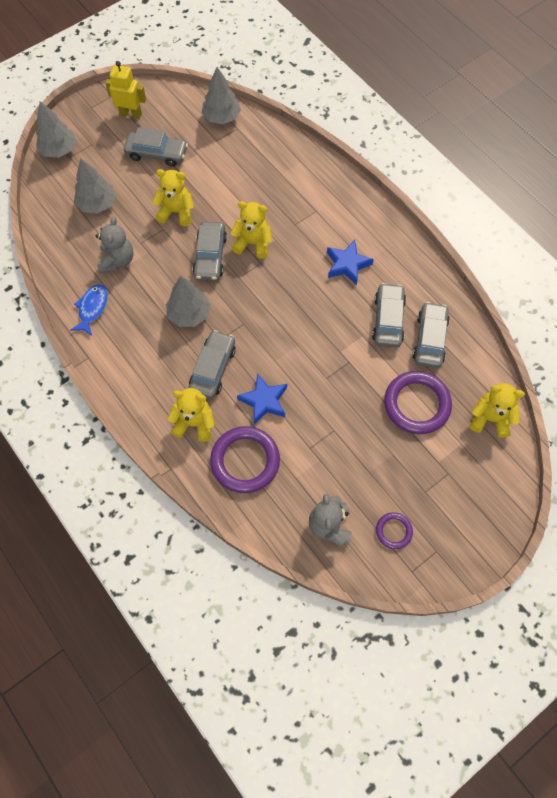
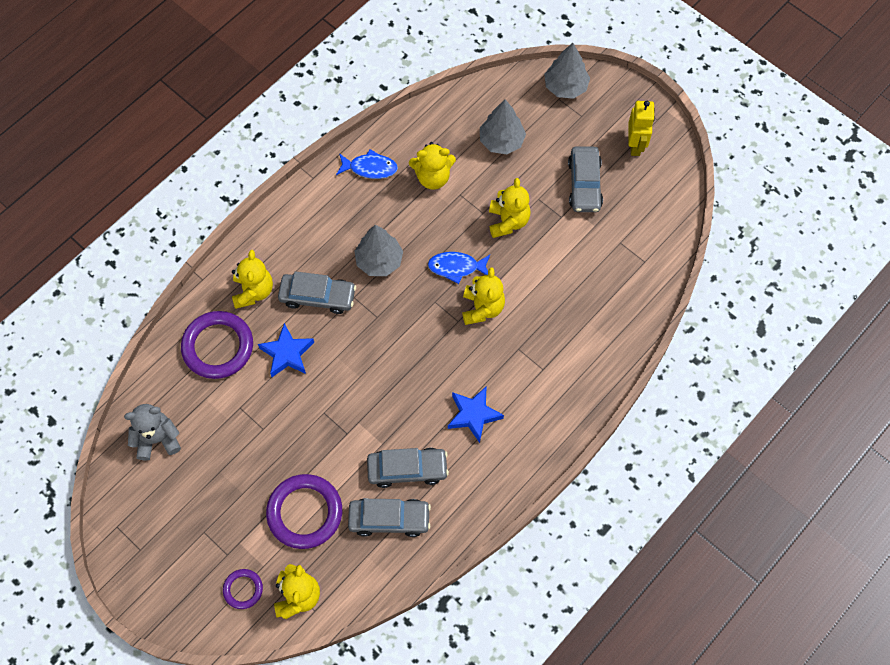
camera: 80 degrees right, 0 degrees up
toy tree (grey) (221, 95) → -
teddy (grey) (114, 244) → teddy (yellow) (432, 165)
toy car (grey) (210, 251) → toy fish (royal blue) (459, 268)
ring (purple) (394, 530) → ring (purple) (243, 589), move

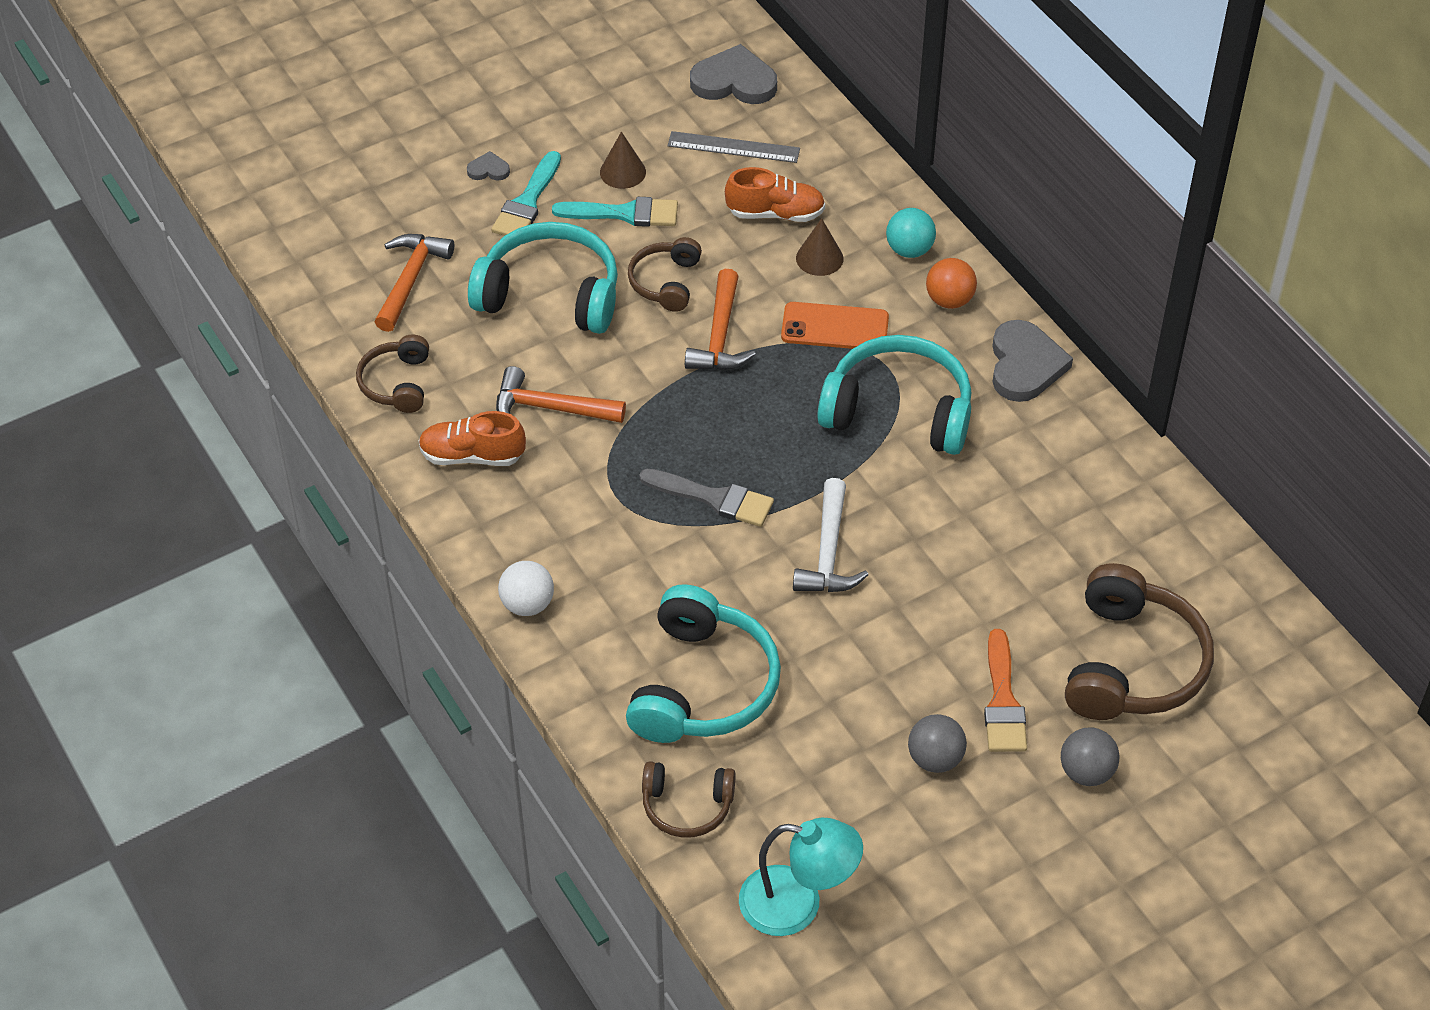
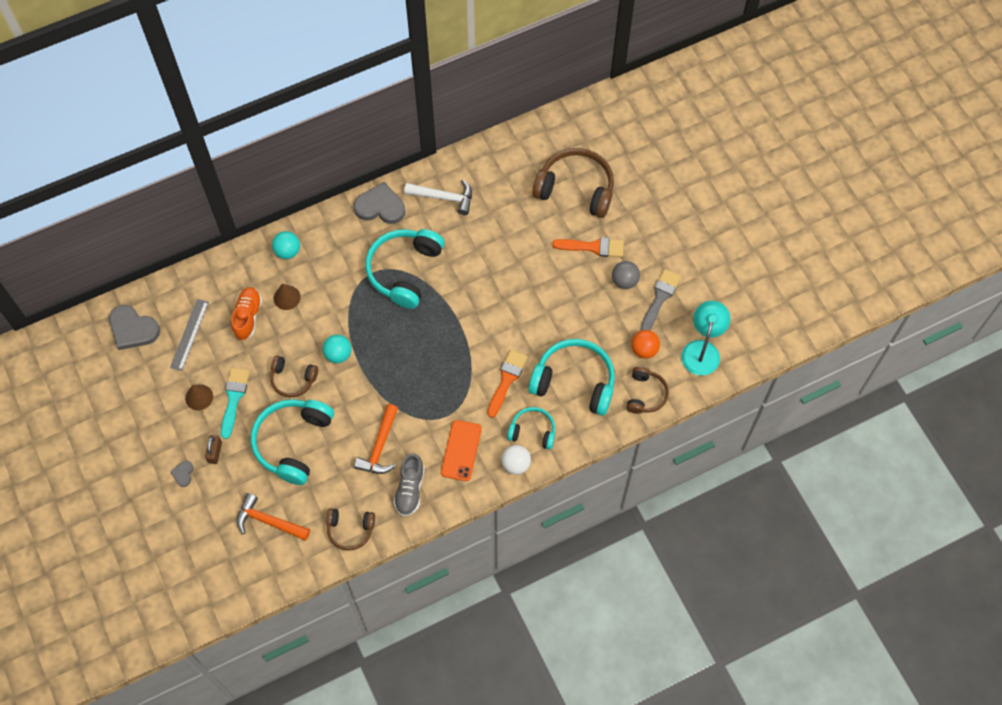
camera: 85 degrees left, 15 degrees up
love heart (grey) (733, 74) → love heart (grey) (134, 327), 75 degrees counterclockwise
paintbrush (teal) (526, 193) → lock (dark brown) (213, 449)
ball (bright orange) (951, 283) → ball (bright orange) (645, 344), move
hammer (bright orange) (720, 319) → ball (teal) (337, 349)
phone (bright orange) (835, 325) → phone (bright orange) (461, 450), move
lace-up shoe (bright orange) (472, 438) → lace-up shoe (grey) (409, 485)
paintbrush (grey) (707, 498) → paintbrush (grey) (661, 300), move
hammer (snow-white) (830, 535) → hammer (snow-white) (438, 197), move
ball (grey) (1090, 756) → -
- → paintbrush (bright orange) (507, 384)
- → headset (teal) (531, 428)

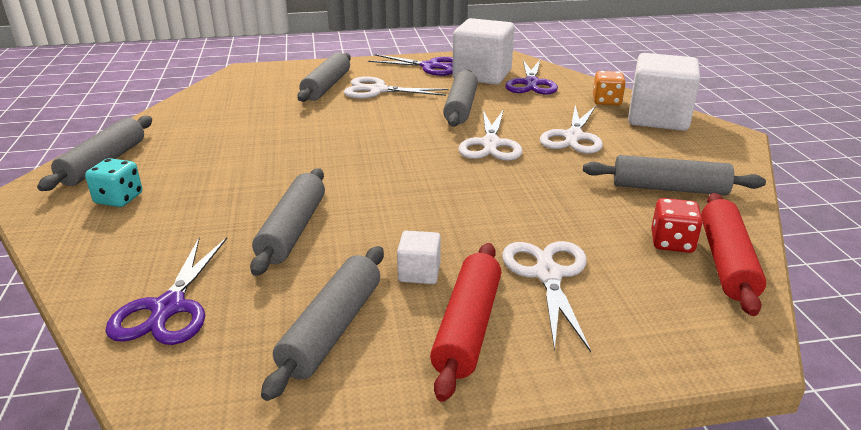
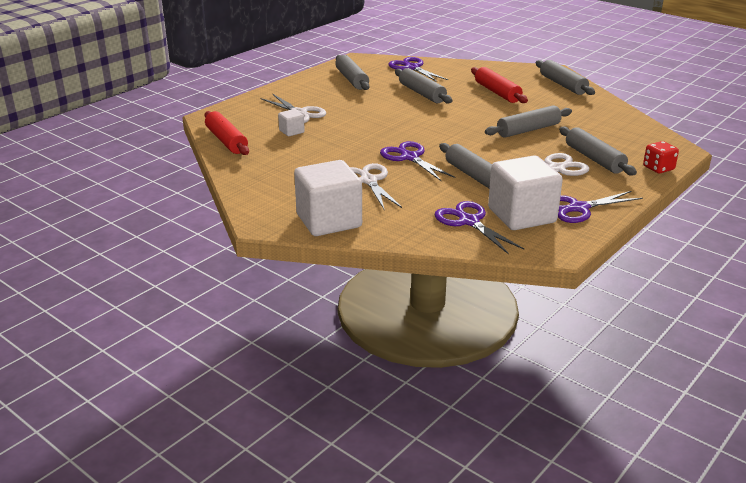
camera: 140 degrees right, 0 degrees up
dice (bright orange) (609, 88) → -
shears (snow-white) (490, 135) → shears (purple) (417, 161)
rolling pin (grey) (674, 175) → rolling pin (grey) (528, 121), move
dice (teal) (113, 182) → -
dice (scarlet) (677, 225) → dice (scarlet) (661, 157), move
solid cube (snow-white) (419, 257) → solid cube (snow-white) (291, 122), move
rolling pin (scarlet) (465, 322) → rolling pin (scarlet) (499, 85), move

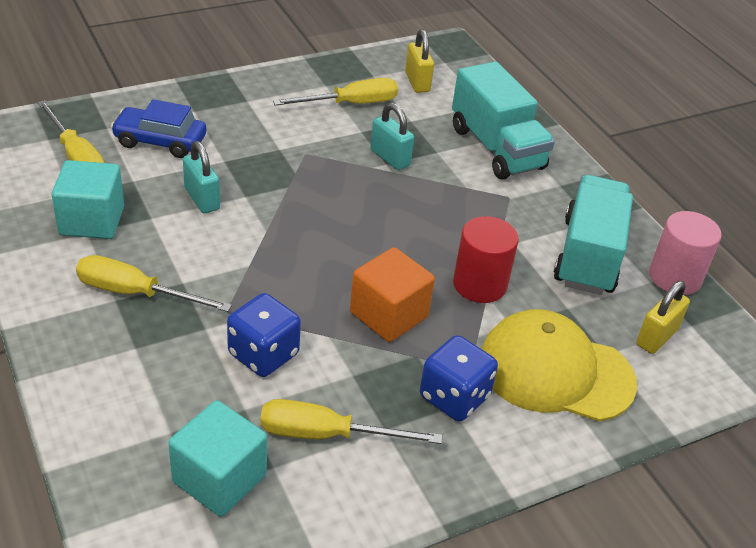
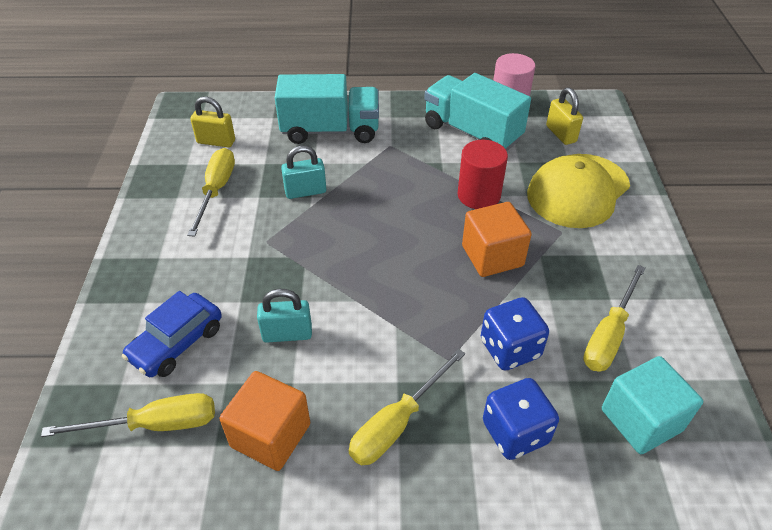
camera: 60 degrees left, 5 degrees up
solid cube (teal) (88, 199) → solid cube (bright orange) (264, 421)
dice (royal blue) (459, 378) → dice (royal blue) (521, 419), move

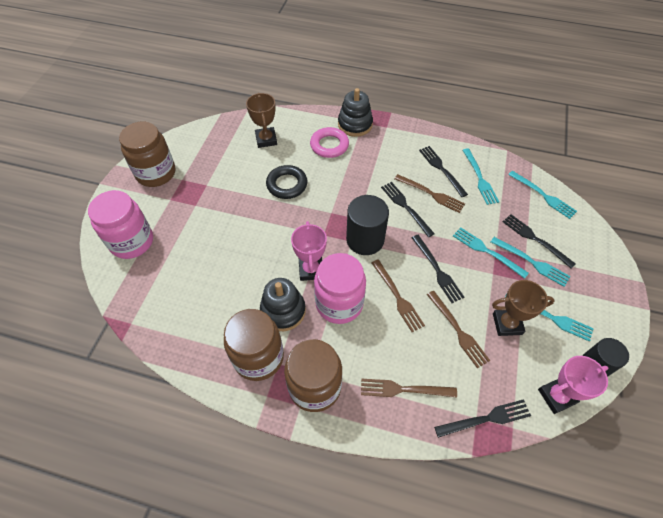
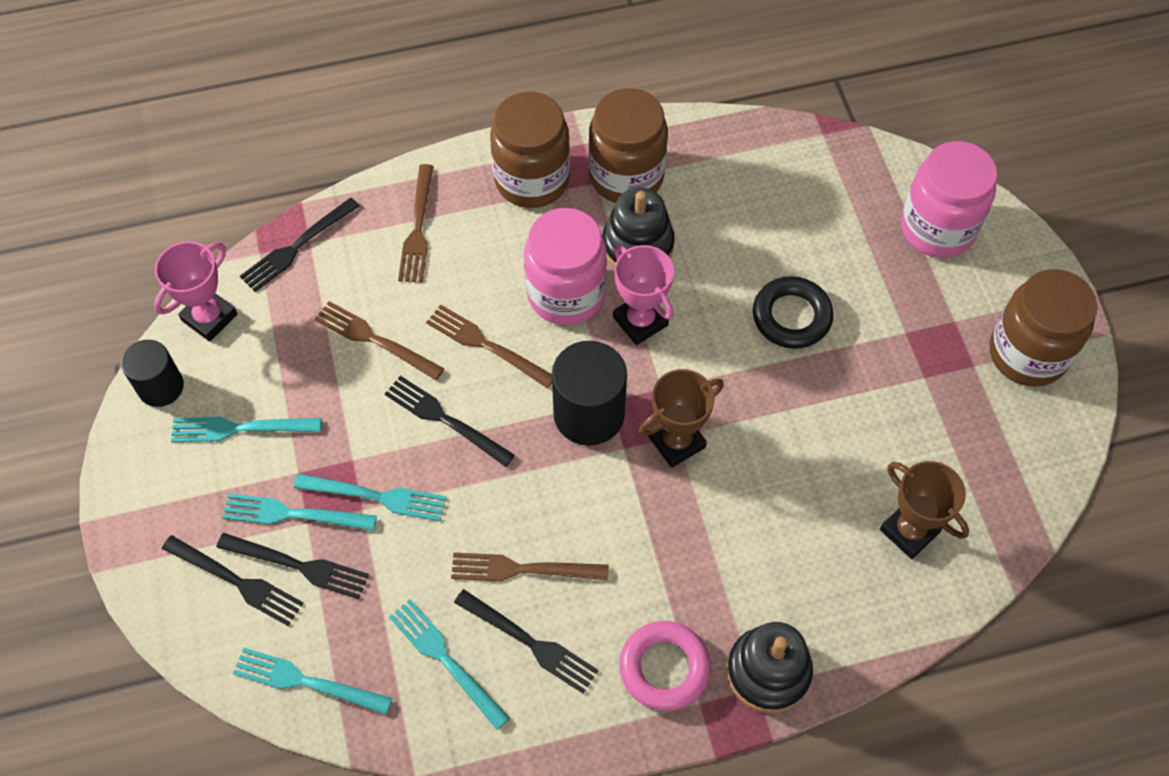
camera: 150 degrees right, 5 degrees up
ring (rose-pink) (329, 142) → ring (rose-pink) (665, 666), move
ring (jet-black) (287, 182) → ring (jet-black) (793, 312), move
fork (jet-black) (408, 209) → fork (jet-black) (232, 580), move
trophy (dark brown) (523, 308) → trophy (dark brown) (681, 418), move
fork (dark brown) (409, 388) → fork (dark brown) (416, 223), 120 degrees clockwise

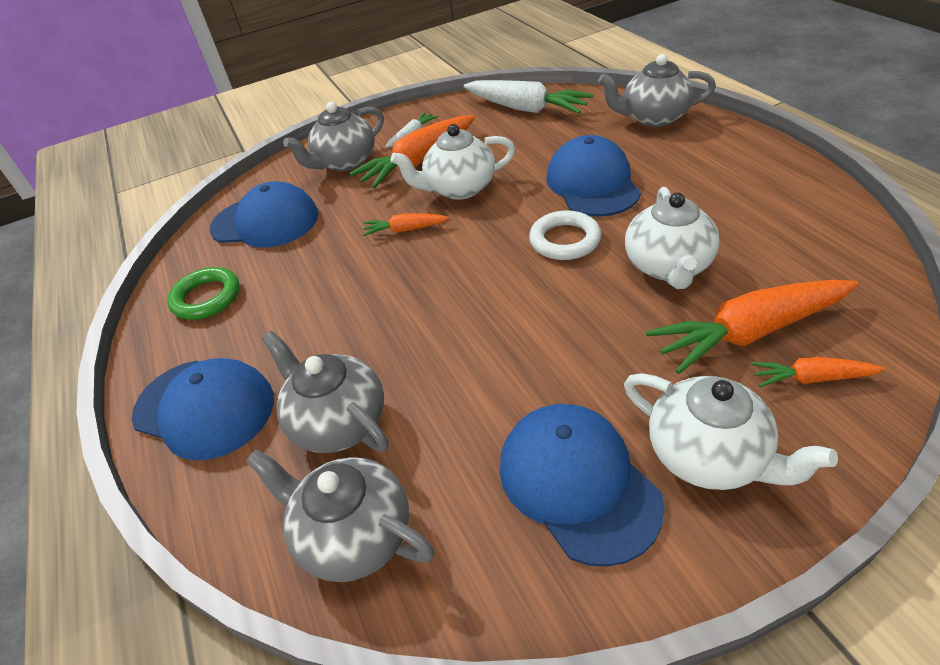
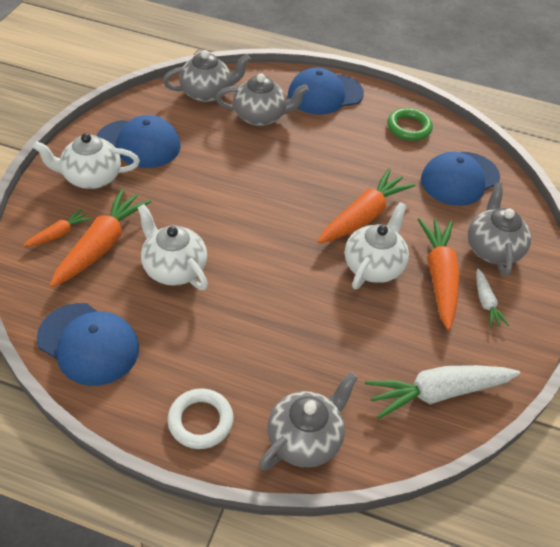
camera: 125 degrees right, 5 degrees up
baseball cap (royal blue) (593, 176) → baseball cap (royal blue) (88, 344), move
ring (snow-white) (565, 235) → ring (snow-white) (200, 418), move
carrot (bright orange) (406, 225) → carrot (bright orange) (366, 206), x1.95

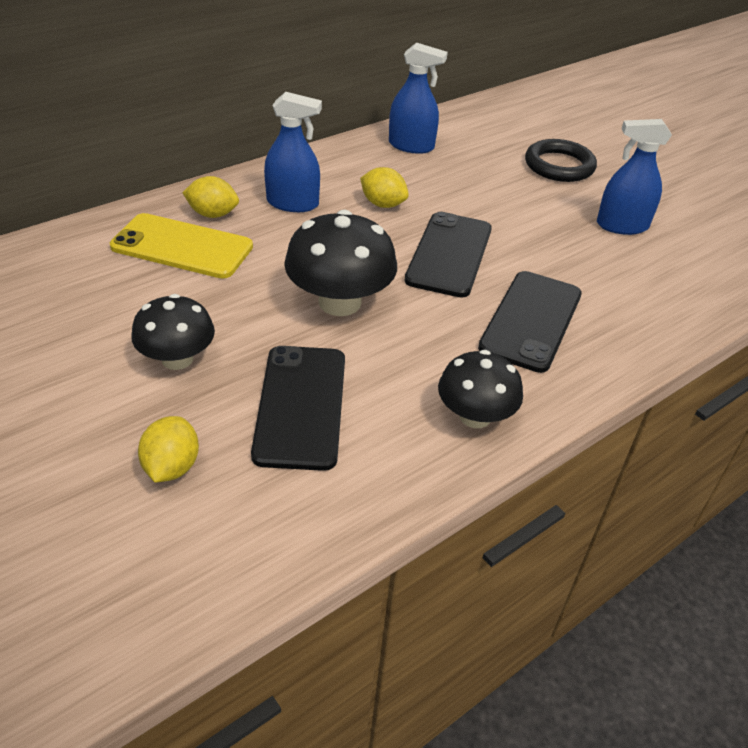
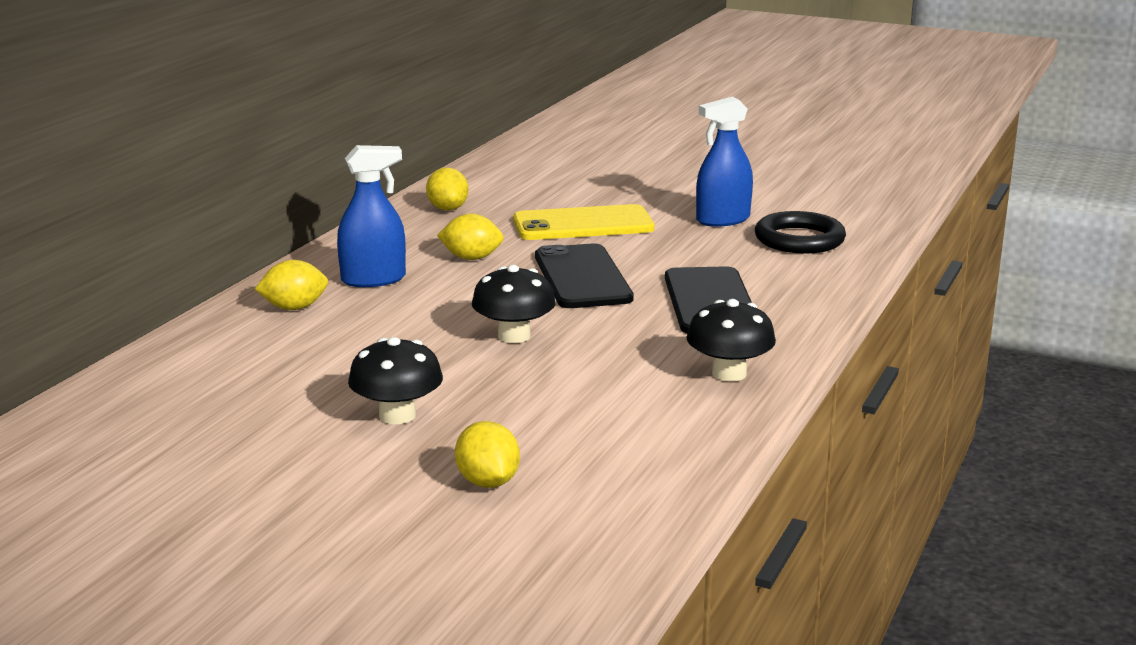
camera: 25 degrees left, 20 degrees down
spray bottle (royal blue) (418, 98) → toy lemon (yellow) (447, 188)
ring (jet-black) (561, 160) → ring (jet-black) (800, 232), move
fungus (jet-black) (340, 263) → fungus (jet-black) (514, 304), x0.66
phone (yellow) (181, 246) → phone (yellow) (584, 222), move
phone (jet-black) (298, 408) → -

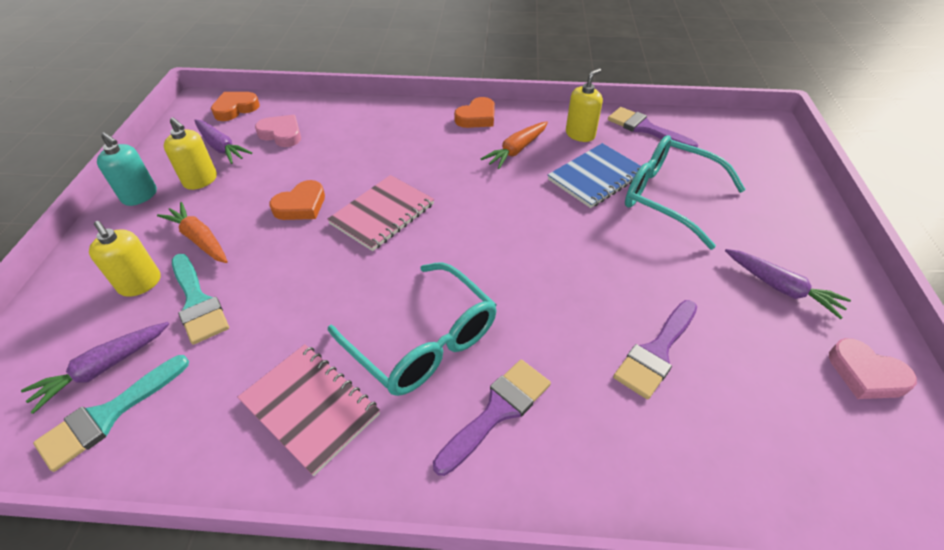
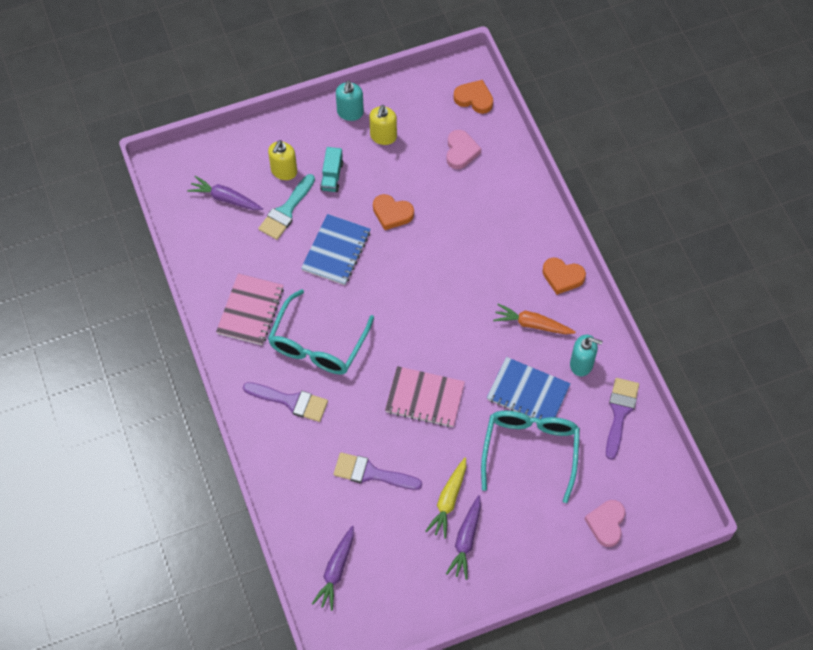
camera: 65 degrees right, 15 degrees up
pump bottle (yellow) (584, 105) → pump bottle (teal) (586, 355)
carrot (purple) (223, 142) → carrot (purple) (333, 568), move
notebook (rose-pink) (380, 213) → notebook (rose-pink) (425, 396), move
carrot (bright orange) (192, 232) → lorry (teal) (331, 169)
love heart (rose-pink) (873, 368) → love heart (rose-pink) (605, 523), move
paintbrush (teal) (111, 413) → -
- → notebook (royal blue) (336, 249)
- → carrot (yellow) (446, 498)

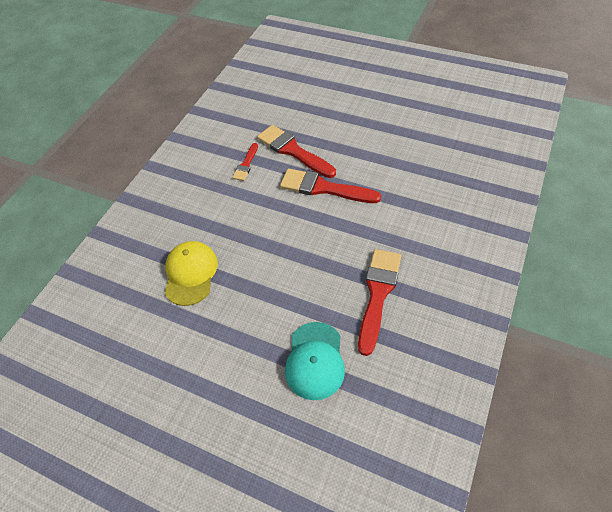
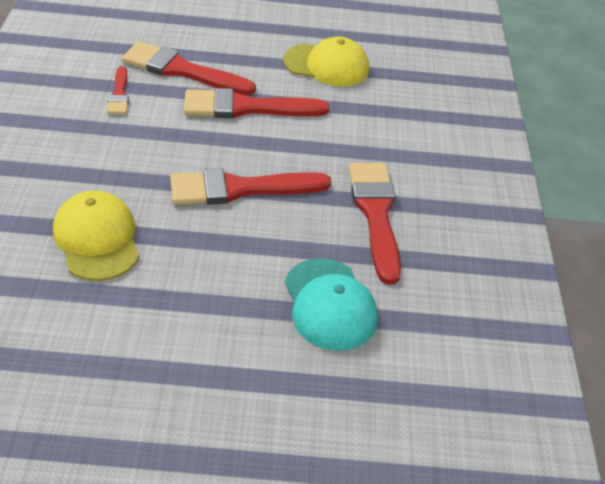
camera: 30 degrees left, 10 degrees down
- → baseball cap (yellow) (326, 62)
- → paintbrush (scarlet) (250, 186)

